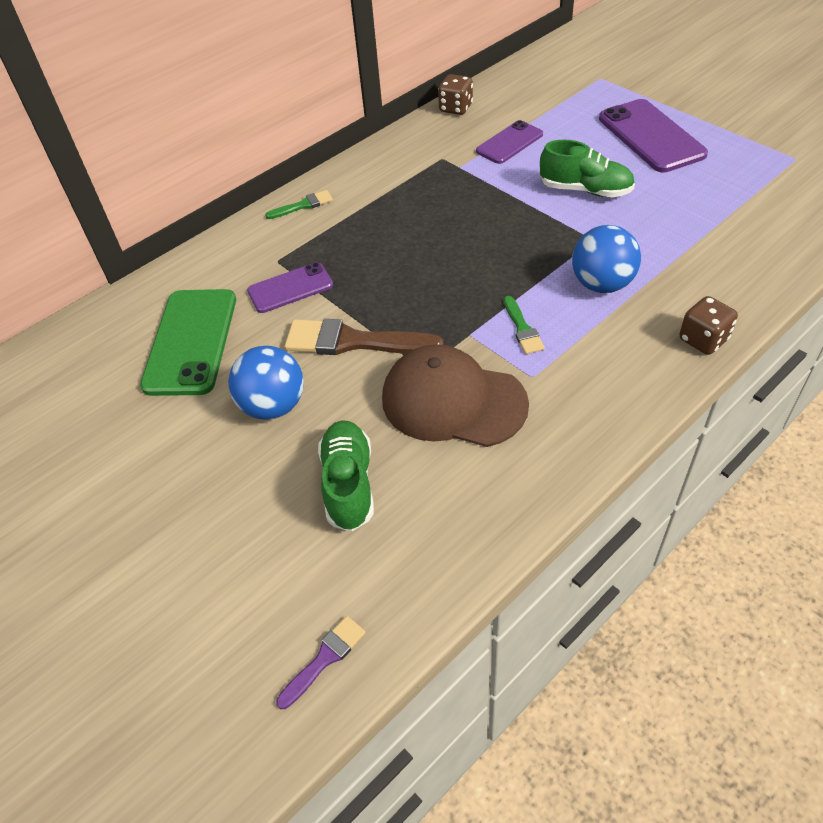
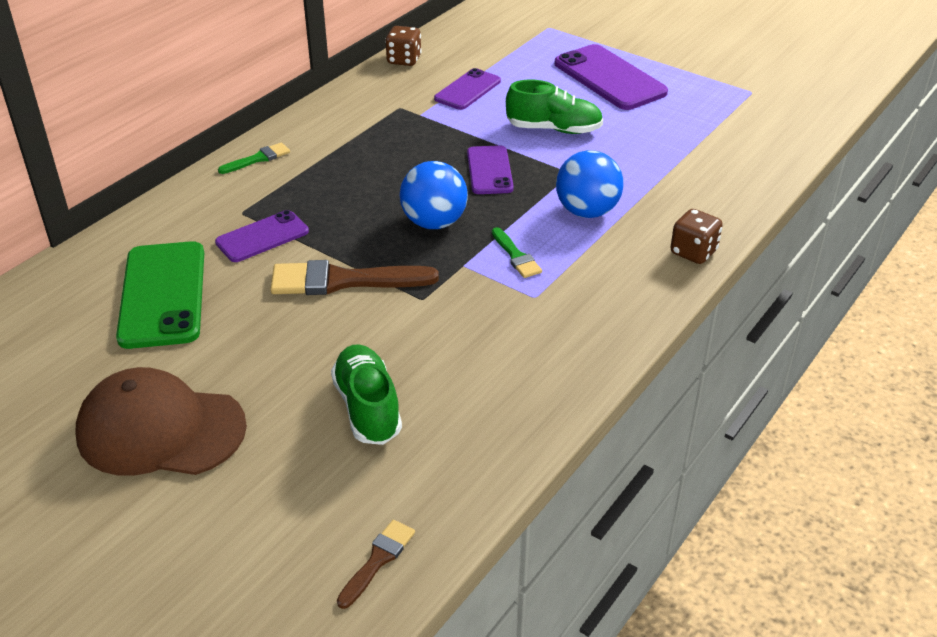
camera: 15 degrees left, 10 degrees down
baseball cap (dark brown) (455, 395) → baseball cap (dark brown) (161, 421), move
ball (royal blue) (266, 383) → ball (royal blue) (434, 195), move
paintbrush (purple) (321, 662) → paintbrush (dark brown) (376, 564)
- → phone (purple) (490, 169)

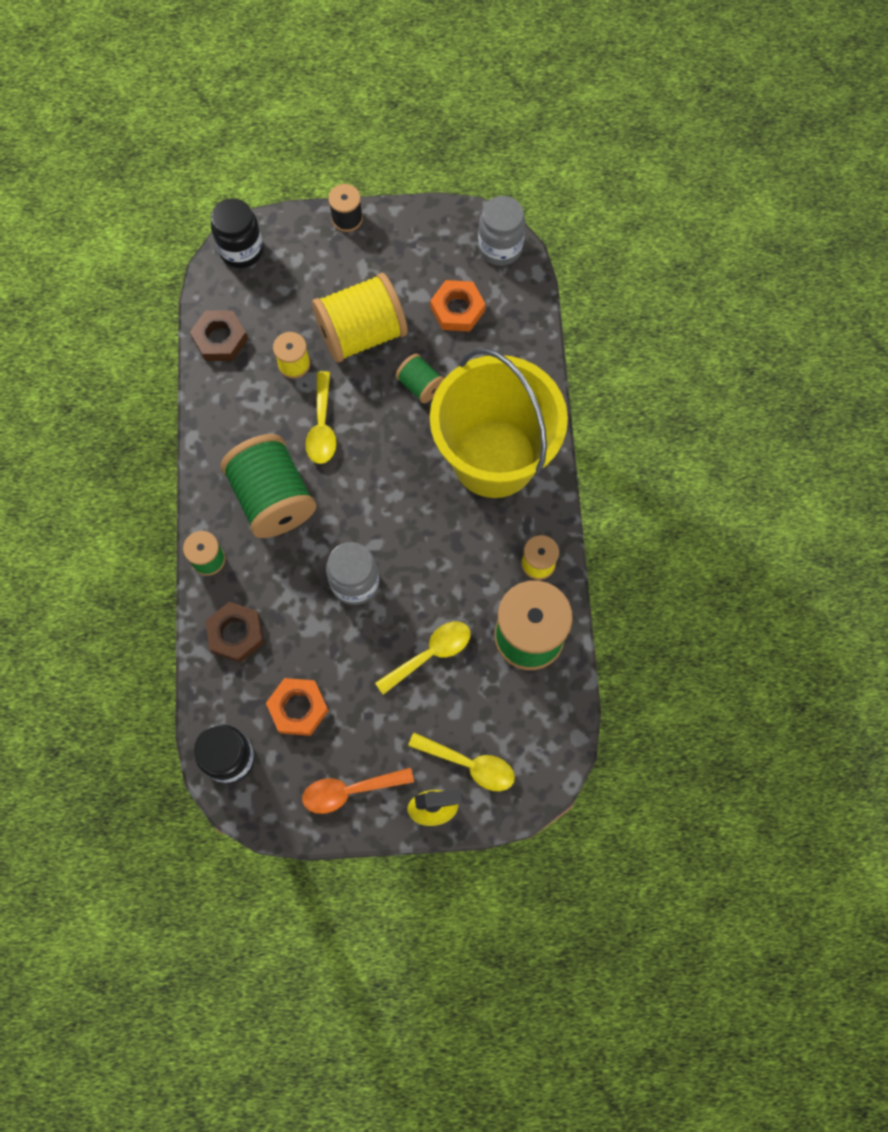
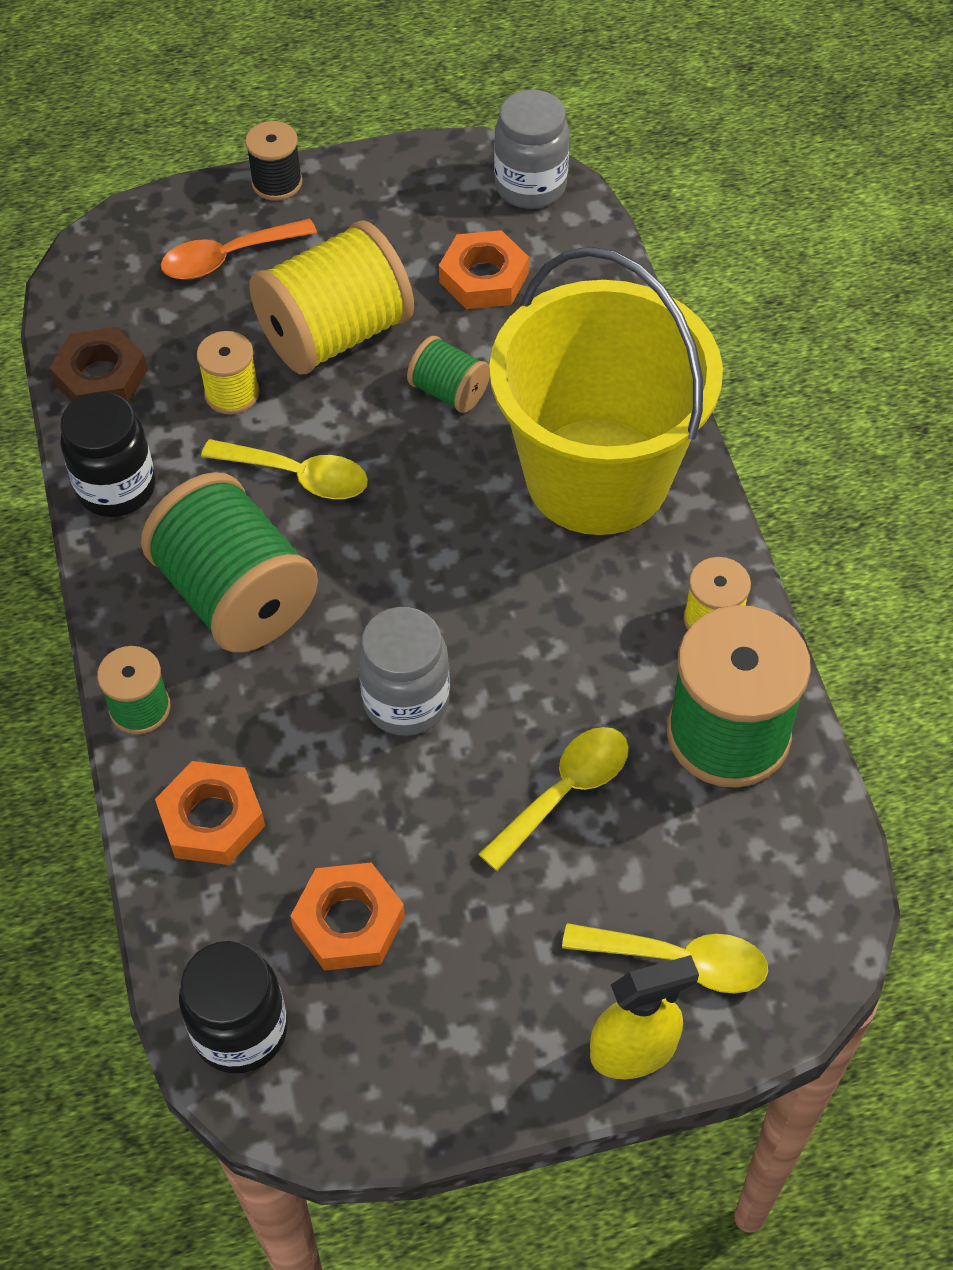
camera: 10 degrees left, 15 degrees down
jam jar (jet-black) (237, 233) → jam jar (jet-black) (107, 454), move
spoon (yellow) (321, 417) → spoon (yellow) (284, 469), 60 degrees counterclockwise
nut (dark brown) (235, 632) → nut (bright orange) (210, 813)
spoon (bright orange) (358, 791) → spoon (bright orange) (239, 249), move

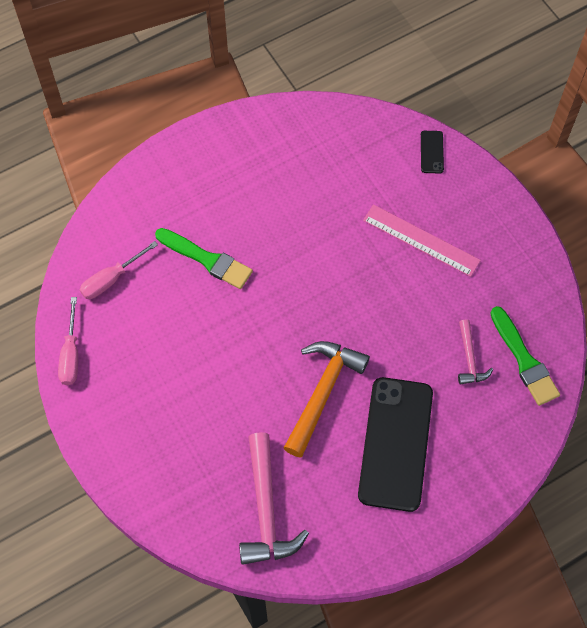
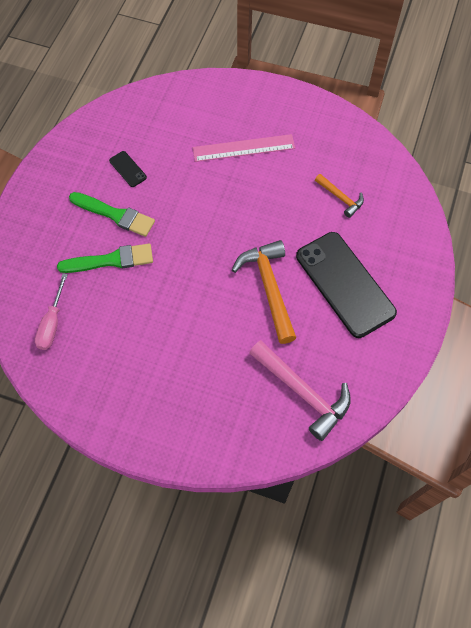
camera: 40 degrees left, 0 degrees up
phone (jet-black) (432, 152) → phone (jet-black) (128, 169), move
flat screwdriver (rose-pink) (68, 341) → -
paintbrush (leaf-green) (525, 356) → paintbrush (leaf-green) (112, 214), move
hammer (rose-pink) (475, 352) → hammer (bright orange) (339, 196)

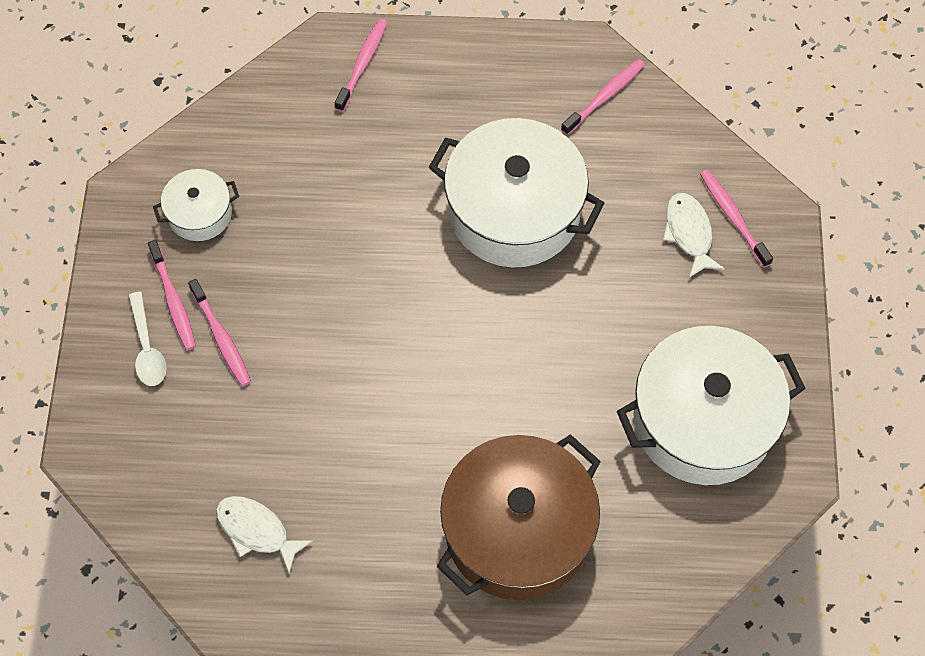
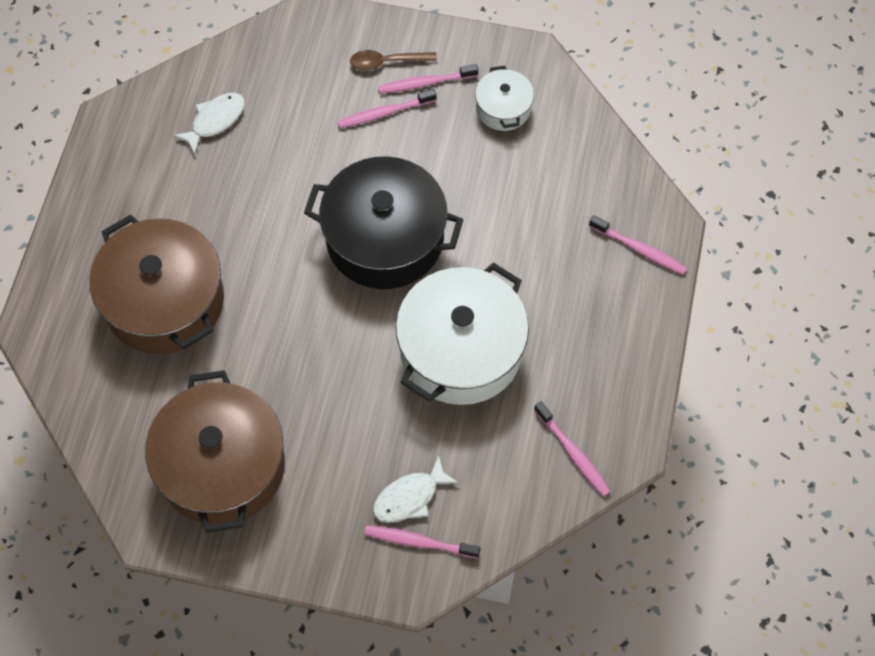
camera: 100 degrees right, 0 degrees up
dental brush (rose-pink) (736, 218) → dental brush (rose-pink) (422, 541), 150 degrees counterclockwise
toy fish (snow-white) (694, 235) → toy fish (snow-white) (416, 489), 150 degrees clockwise
spoon (snow-white) (147, 339) → spoon (dark brown) (393, 60)
stockpot (snow-white) (711, 405) → stockpot (dark brown) (215, 451)
- → stockpot (jet-black) (383, 222)

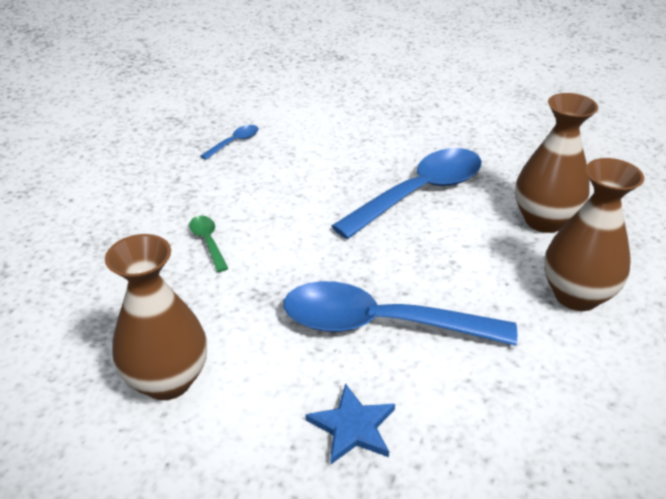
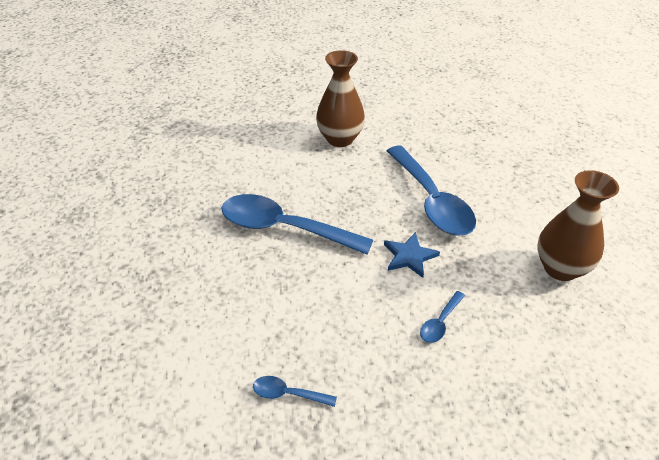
camera: 120 degrees left, 5 degrees up
tall vase (dark brown) (556, 163) → -
spoon (leaf-green) (208, 244) → spoon (royal blue) (442, 317)
star (royal blue) (350, 424) → star (royal blue) (412, 255), move

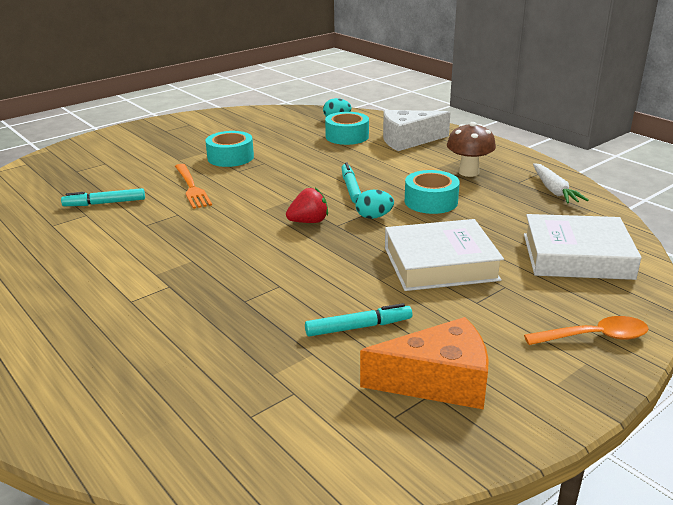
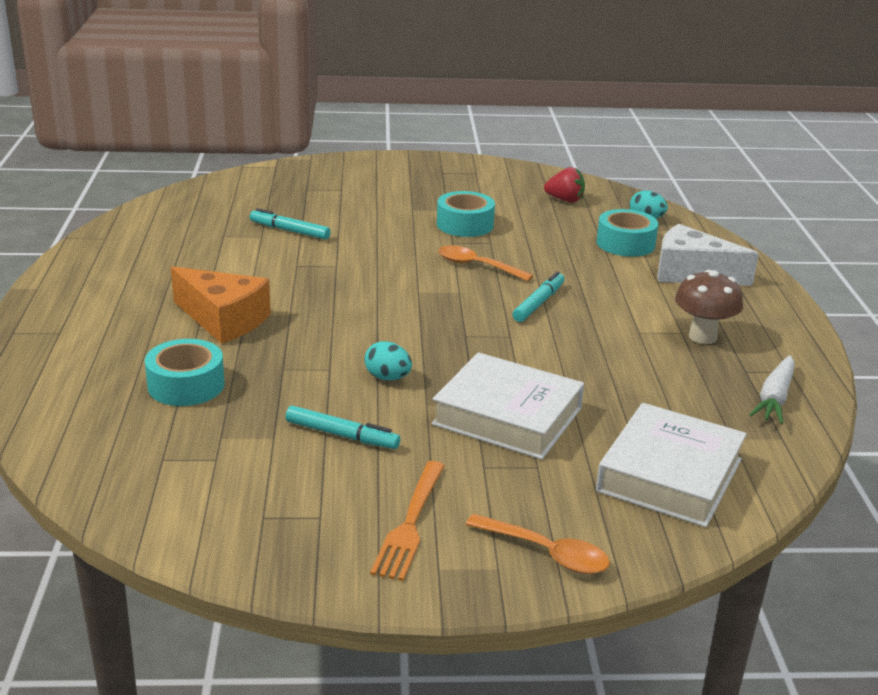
camera: 35 degrees right, 0 degrees up
fork (bright orange) (193, 186) → fork (bright orange) (407, 521), move
roll of tape (teal) (432, 192) → roll of tape (teal) (185, 372), move
strawberry (scarlet) (307, 205) → strawberry (scarlet) (564, 185), move
toy egg (teal) (374, 204) → toy egg (teal) (388, 360), move
book (snow-white) (583, 247) → book (snow-white) (671, 465), 75 degrees clockwise
piece of cheese (bright orange) (424, 363) → piece of cheese (bright orange) (221, 305), move
- → spoon (bright orange) (485, 263)

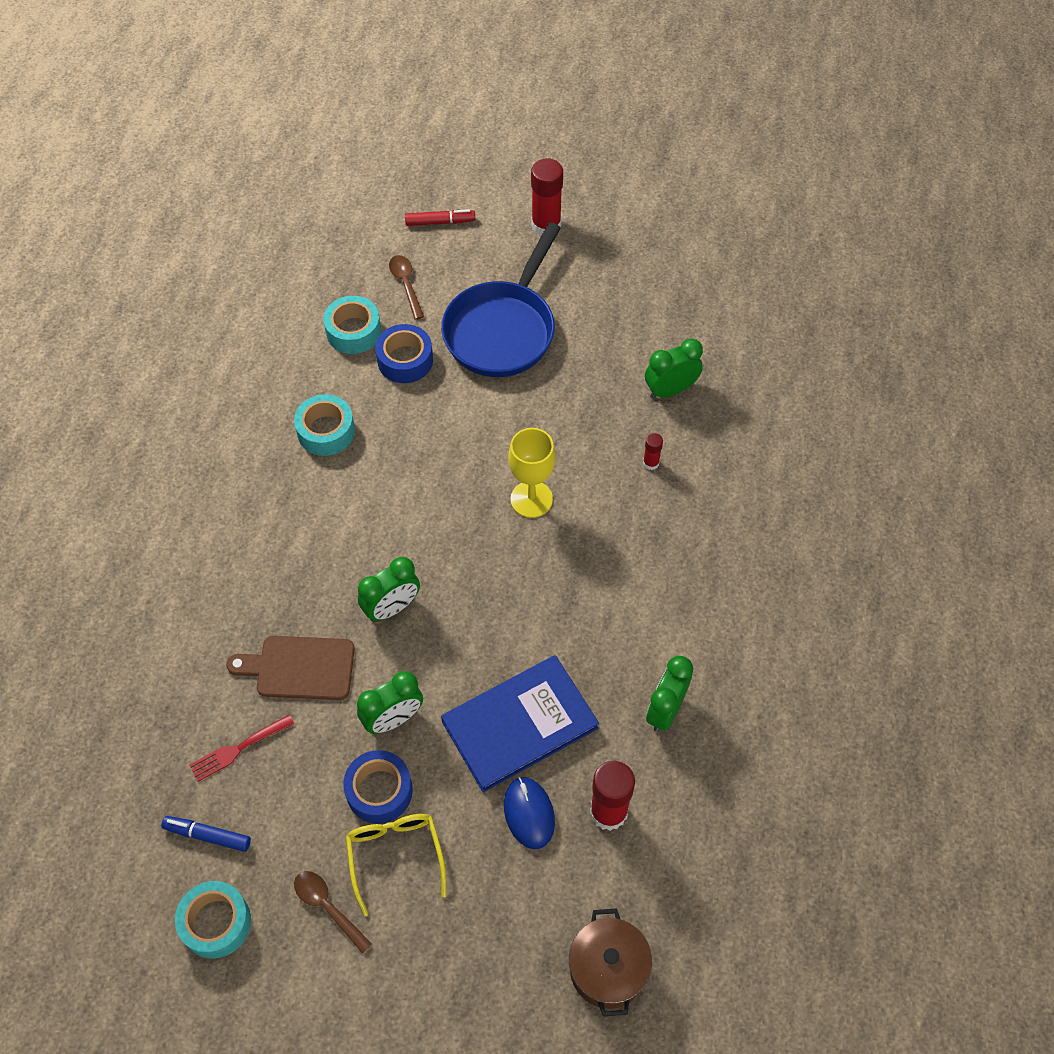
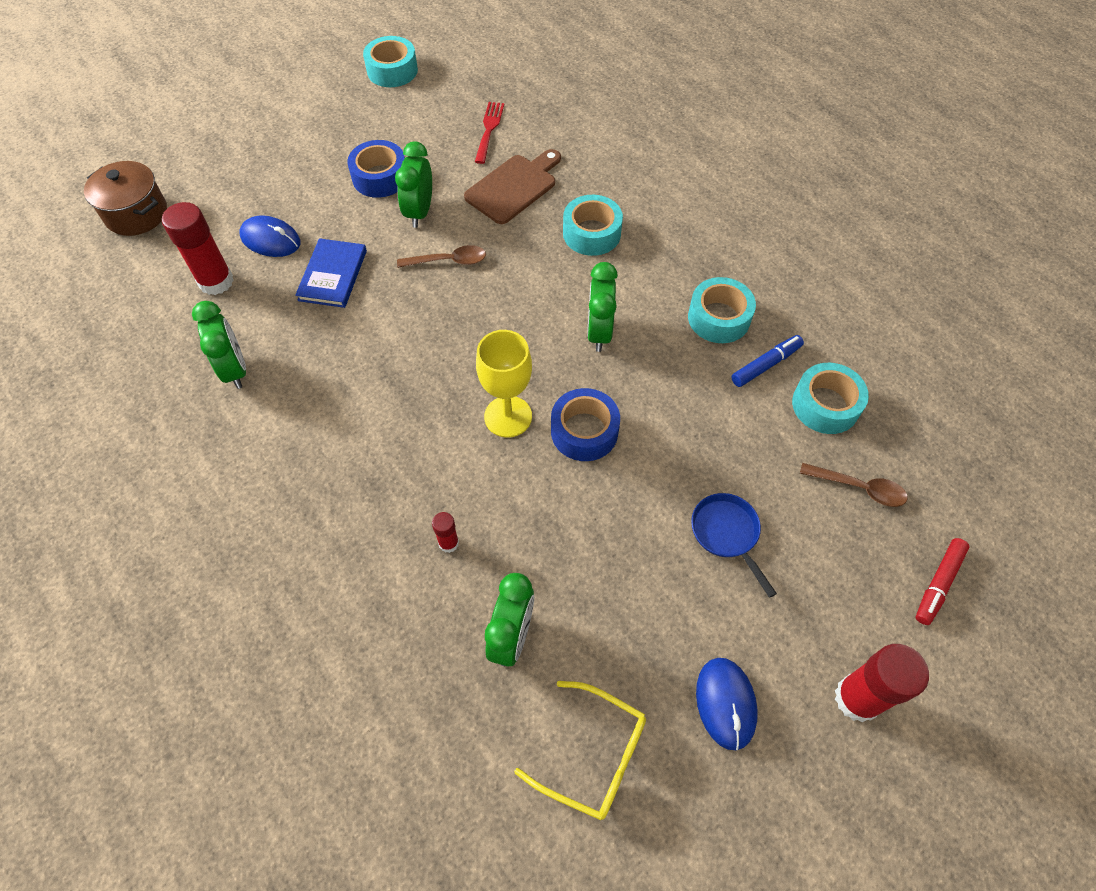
camera: 130 degrees right, 0 degrees up
pan (royal blue) (501, 300) → pan (royal blue) (734, 545), x0.47
roll of tape (royal blue) (404, 353) → roll of tape (royal blue) (585, 424), move
clock (leaf-green) (389, 589) → clock (leaf-green) (602, 307), move
book (royal blue) (520, 723) → book (royal blue) (331, 273), x0.61
eyeglasses (yellow) (396, 865) → eyeglasses (yellow) (580, 750), move
felt pen (royal blue) (206, 834) → felt pen (royal blue) (767, 361), move
spoon (dark brown) (333, 912) → spoon (dark brown) (441, 256), move
- → roll of tape (teal) (593, 225)
- → computer mouse (royal blue) (727, 704)

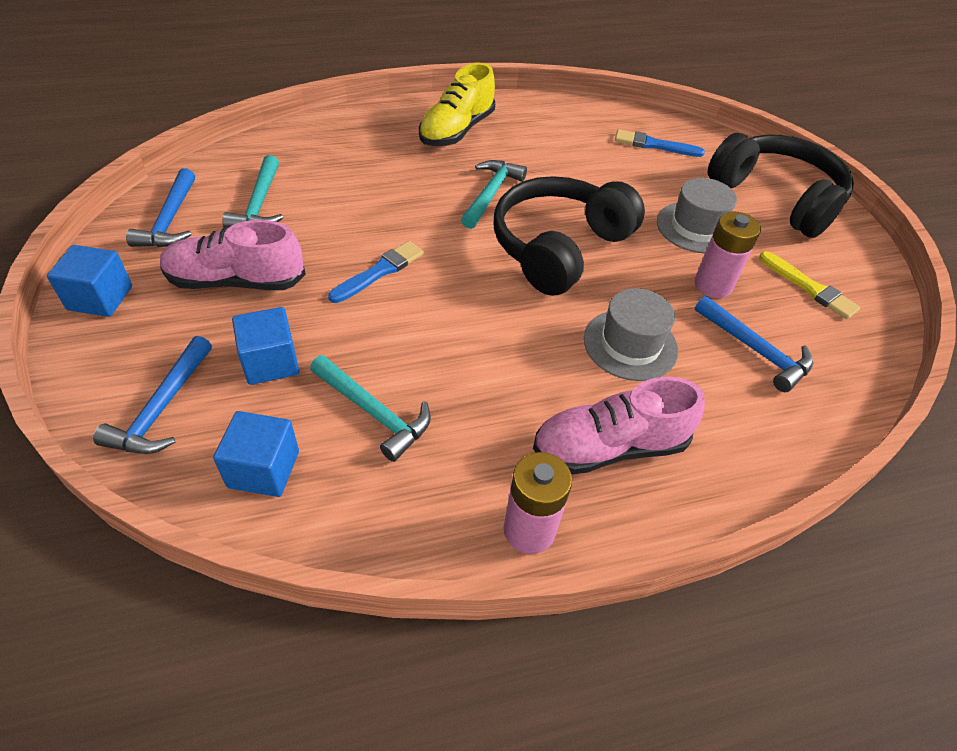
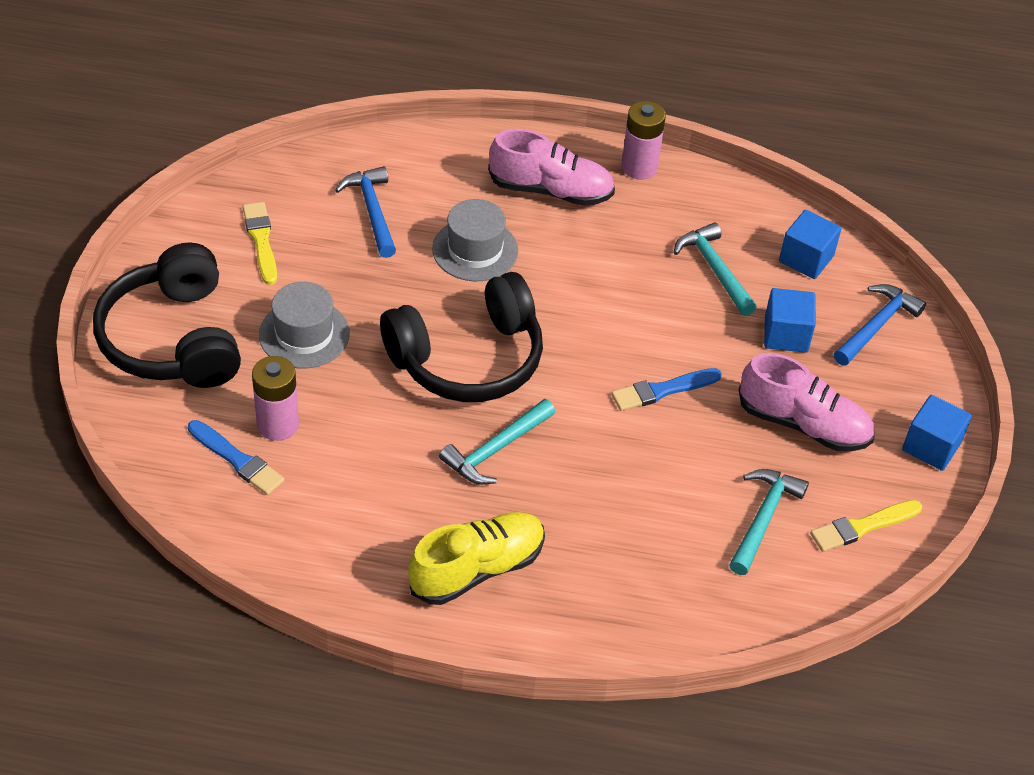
camera: 155 degrees left, 0 degrees up
hammer (royal blue) (160, 207) → paintbrush (yellow) (866, 526)
AA battery (rose-pink) (727, 254) → AA battery (rose-pink) (275, 398), move

